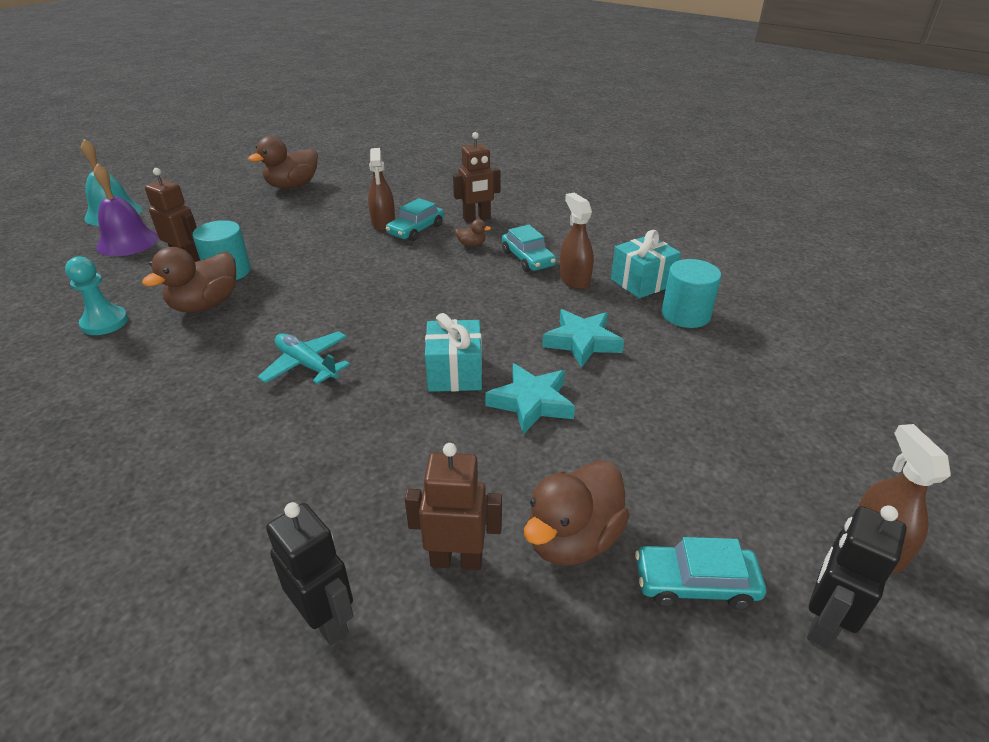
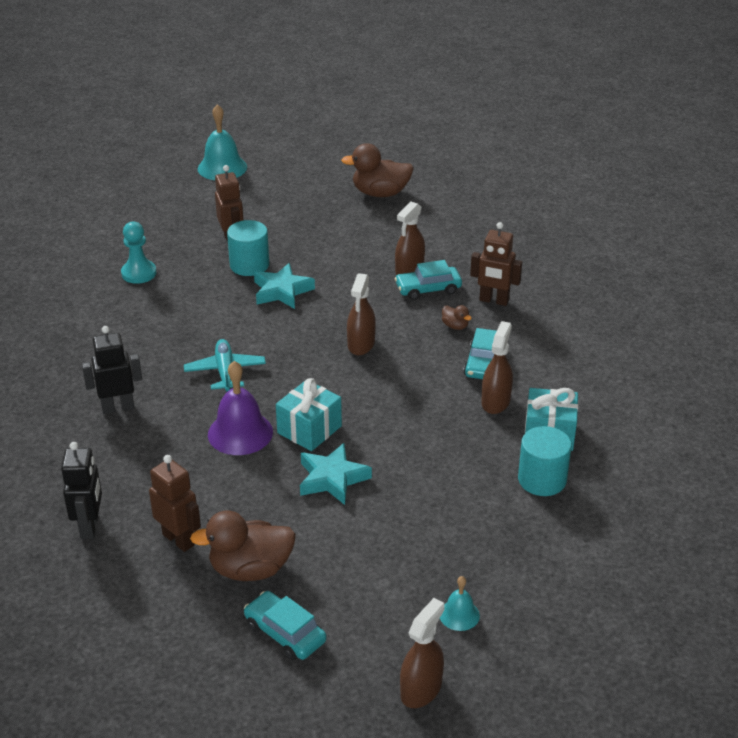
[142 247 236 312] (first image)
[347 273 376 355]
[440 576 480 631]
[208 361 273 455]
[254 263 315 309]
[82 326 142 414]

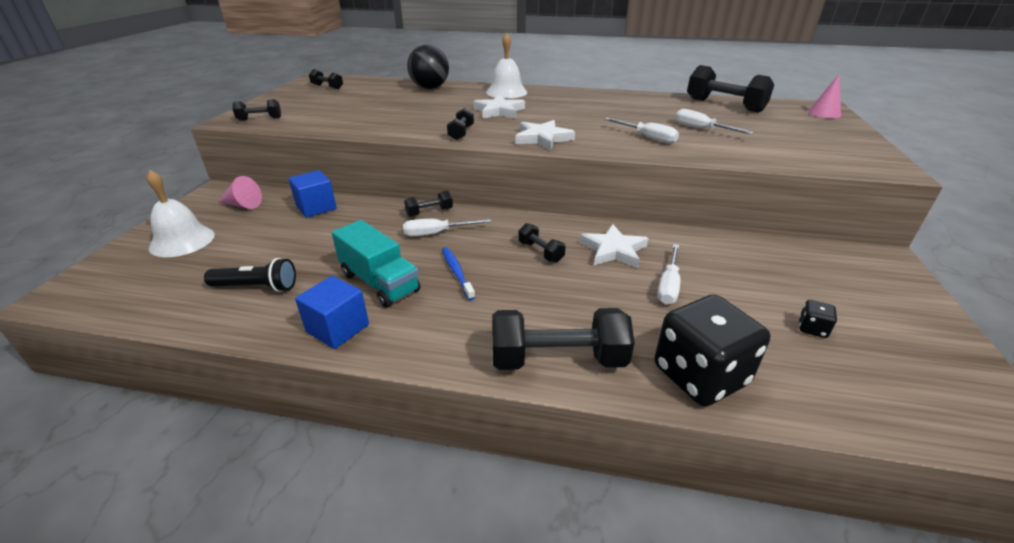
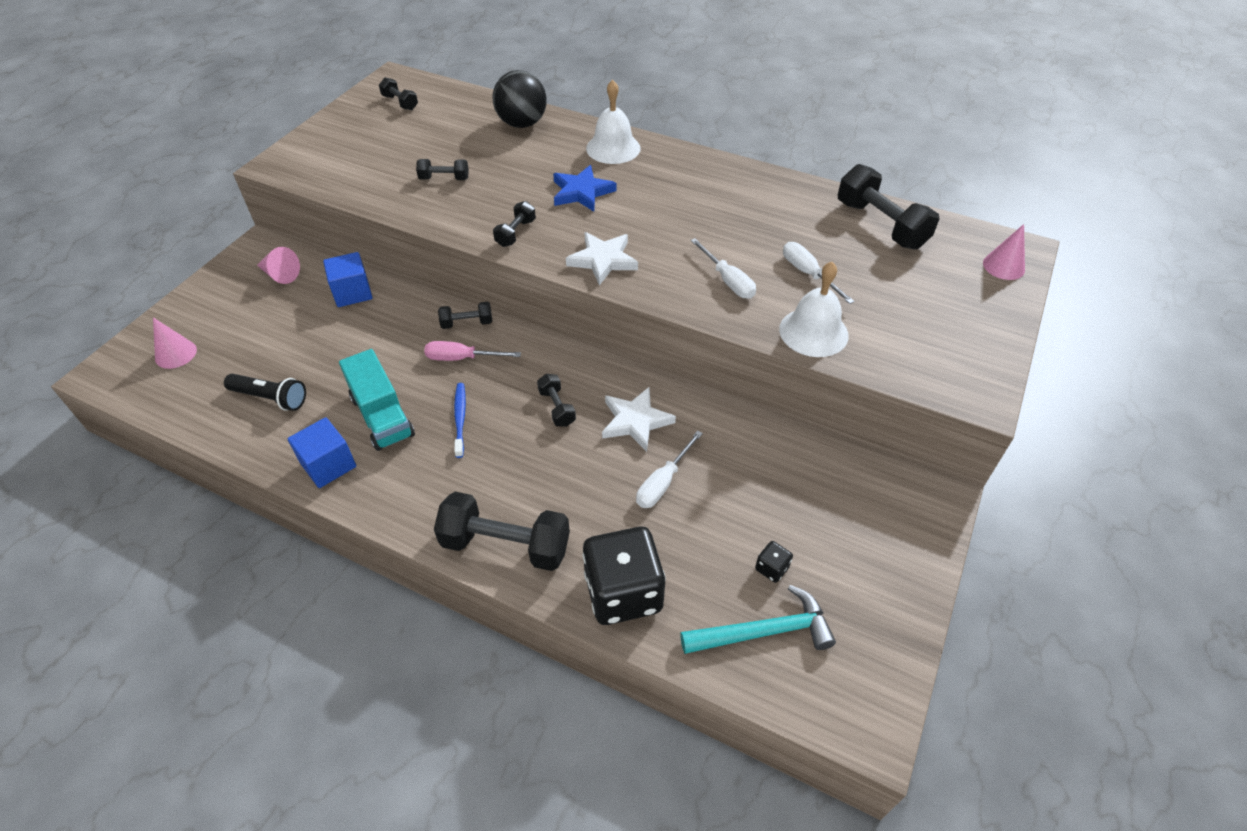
[153 317 197 369]
[680 585 836 654]
[779 262 849 357]
[416 159 469 180]
[424 341 521 361]
[553 165 616 212]

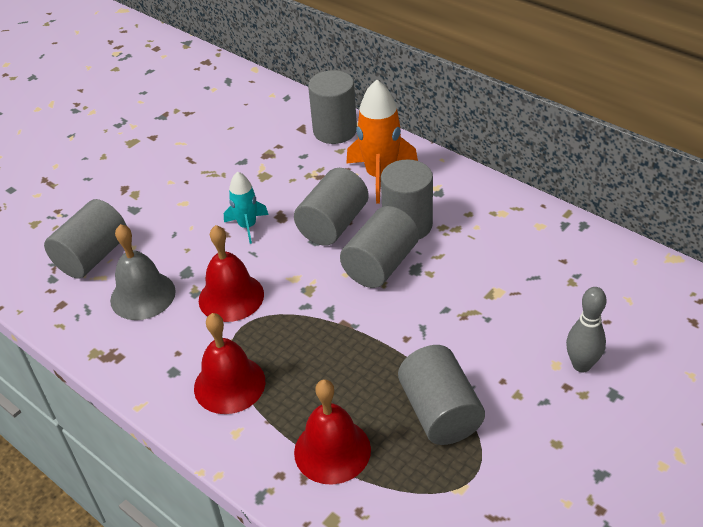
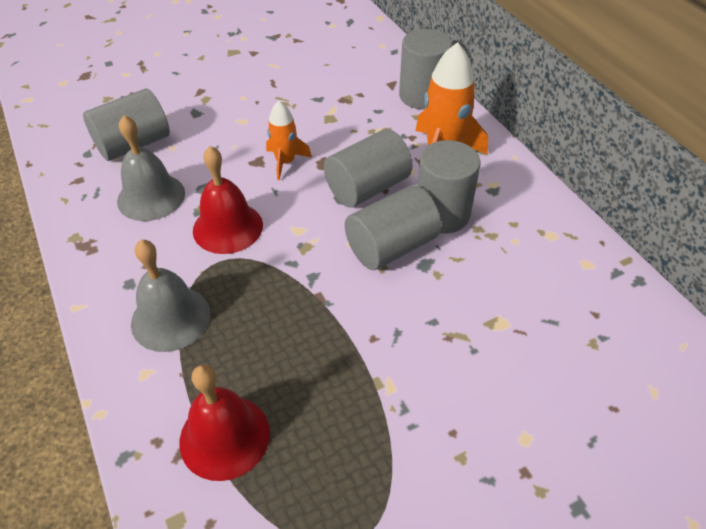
[398 345 485 445] (first image)
[566 287 607 372] (first image)
[131 240 210 352]
[266 101 312 180]

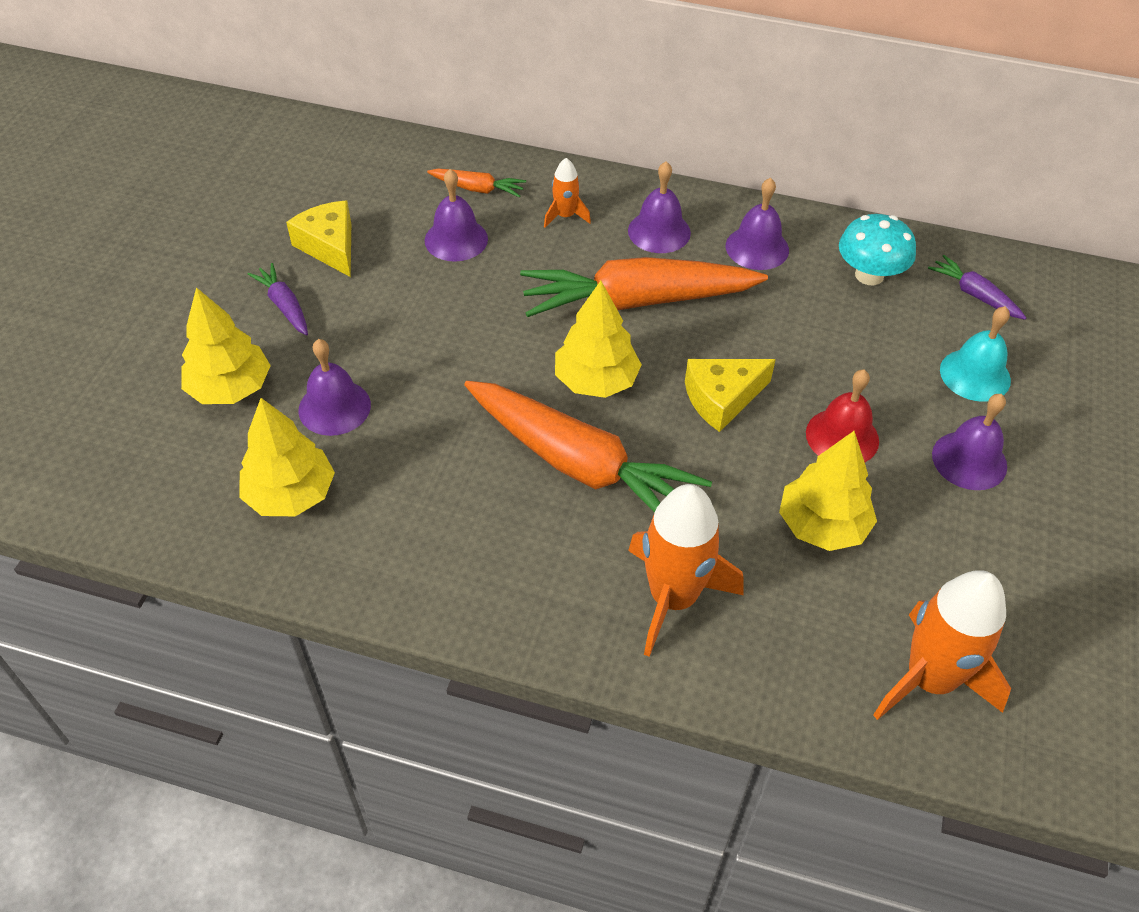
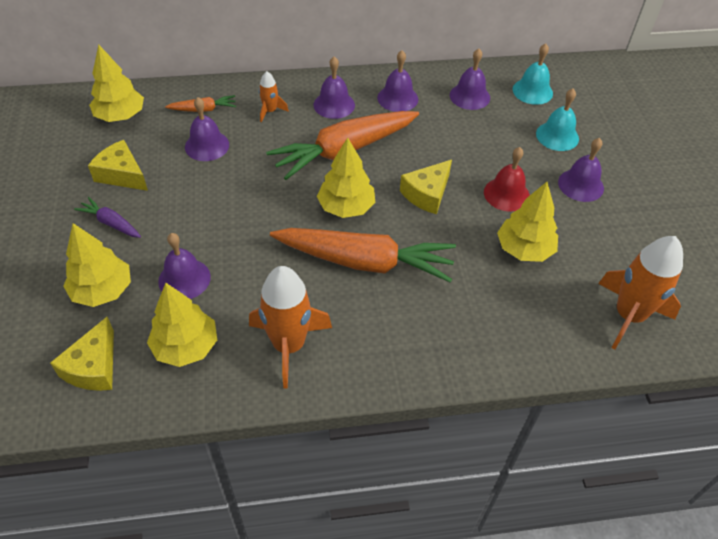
[50 317 114 391]
[89 44 144 122]
[249 266 332 389]
[450 48 490 110]
[513 43 553 105]

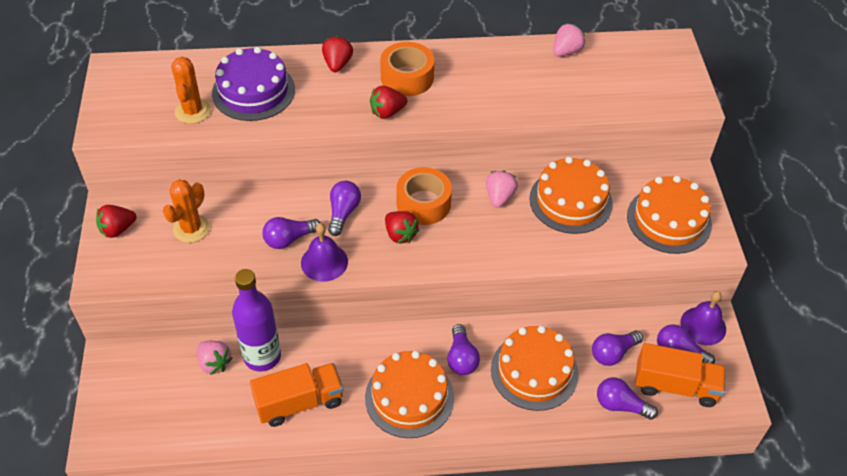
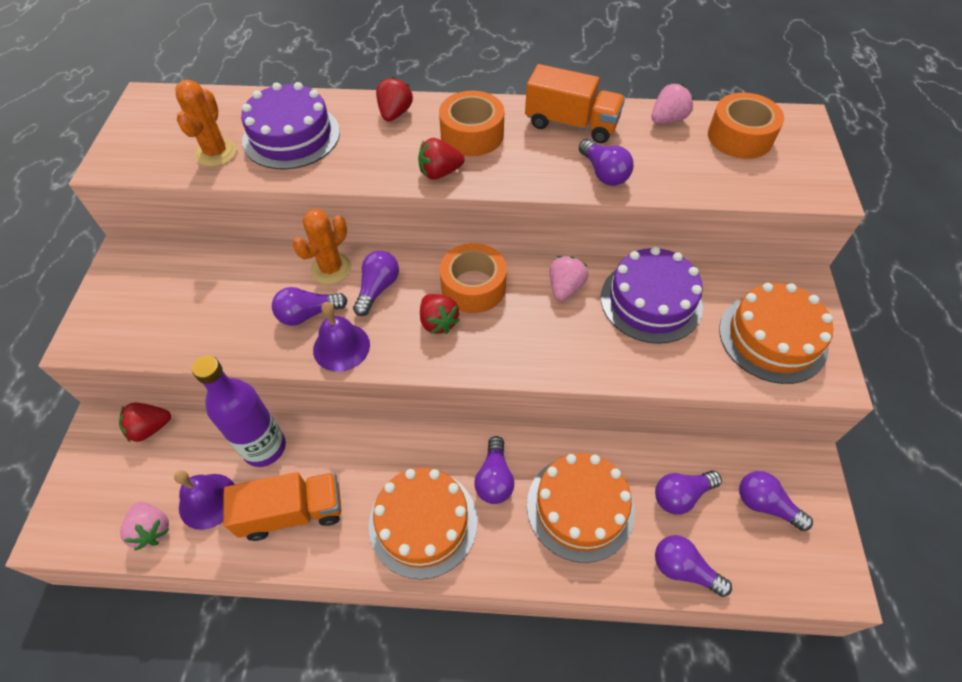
[579 139 634 186]
[708 93 784 159]
[119 403 171 442]
[293 209 352 285]
[120 502 170 550]
[525 64 625 143]
[174 471 235 530]
[601 246 703 344]

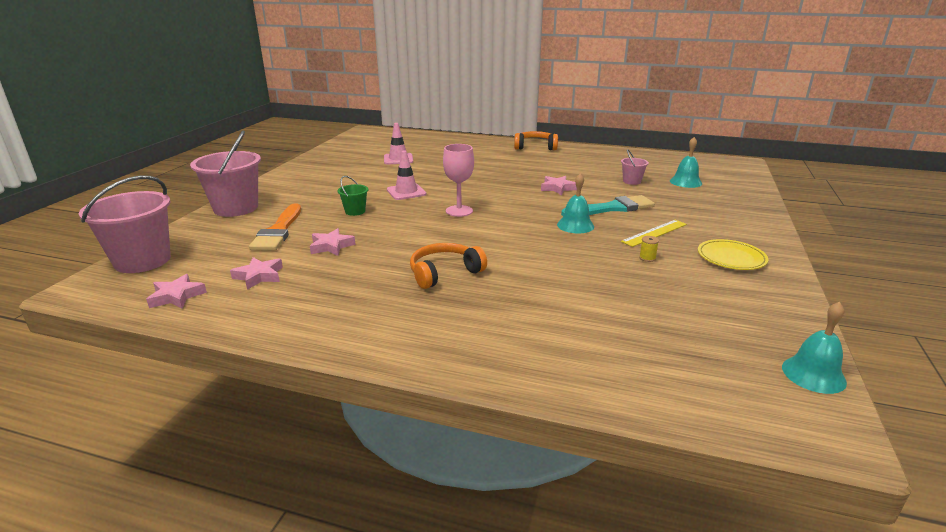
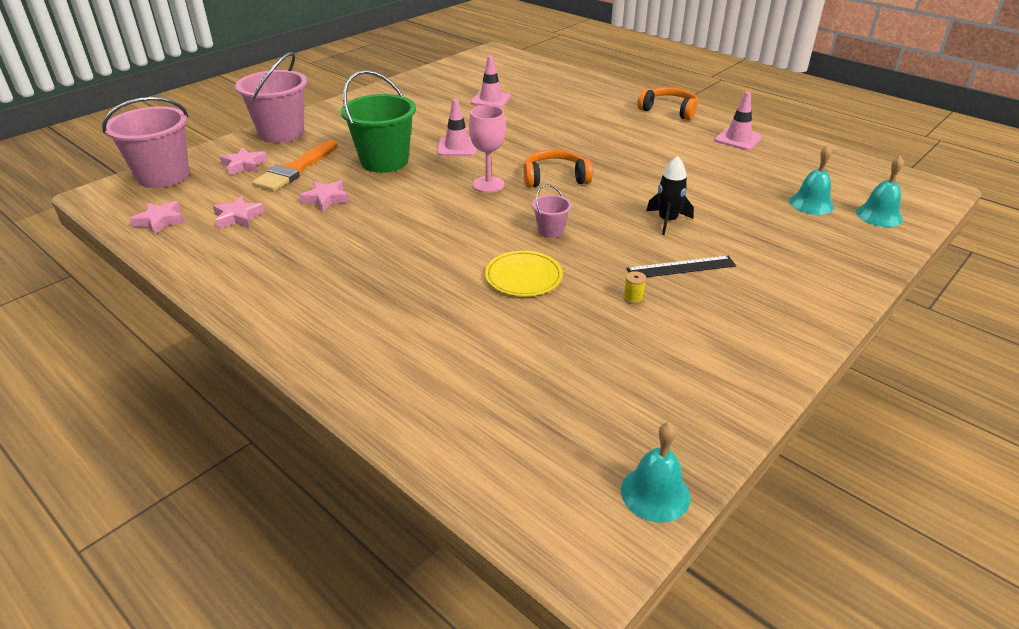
[715 92 762 150]
[523 150 593 188]
[220 147 267 176]
[856 156 904 227]
[532 184 572 238]
[485 251 563 296]
[646 156 694 235]
[626 256 736 277]
[341 70 416 173]

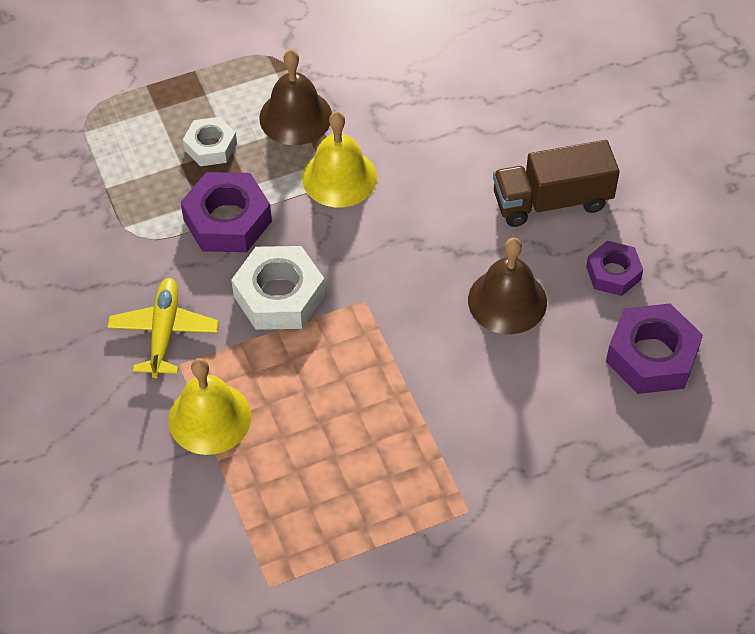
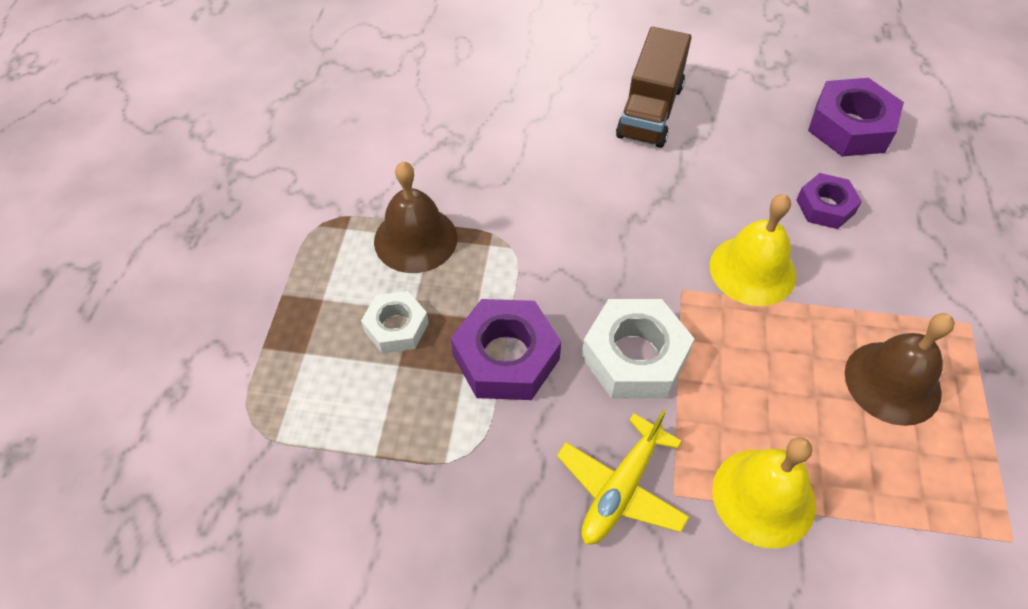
[710 194 796 306]
[845 313 955 426]
[796 173 862 229]
[557 409 689 544]

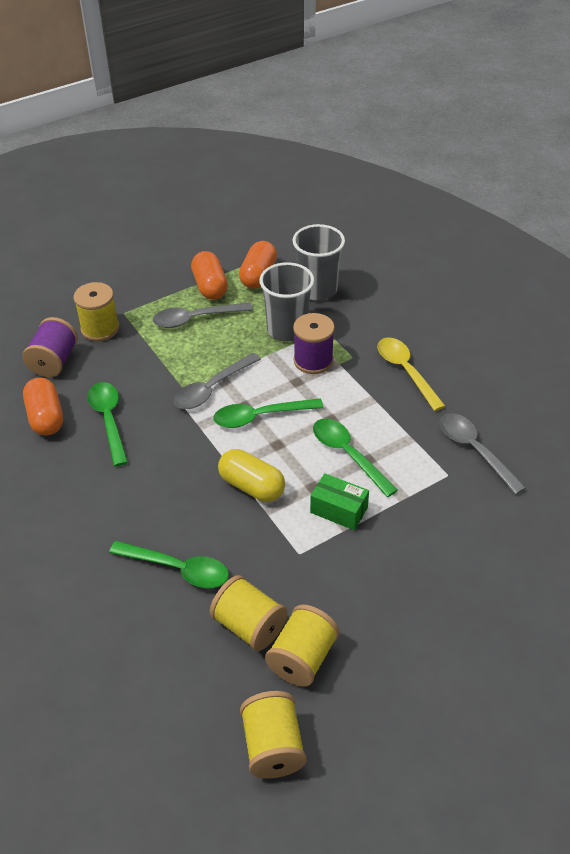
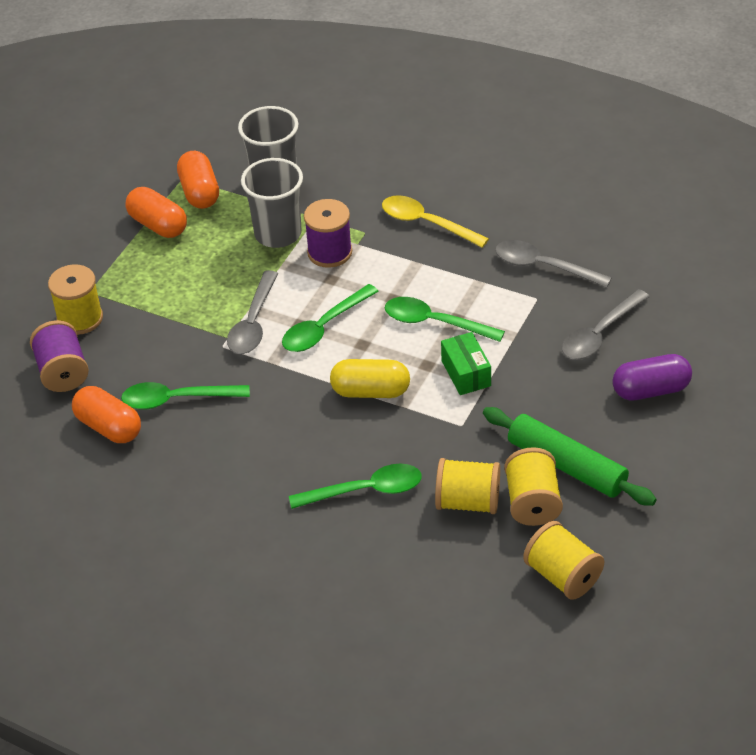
[483 407 657 506]
[612 354 692 401]
[562 289 650 360]
[121 382 250 410]
[441 332 491 395]

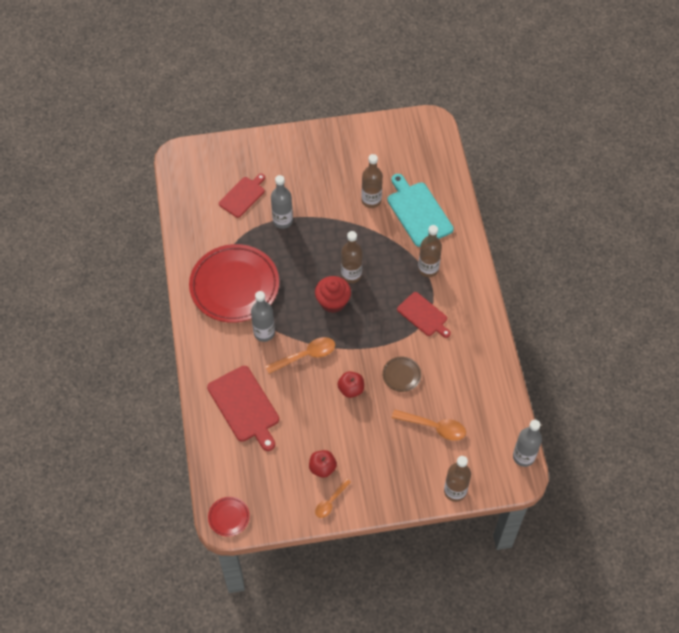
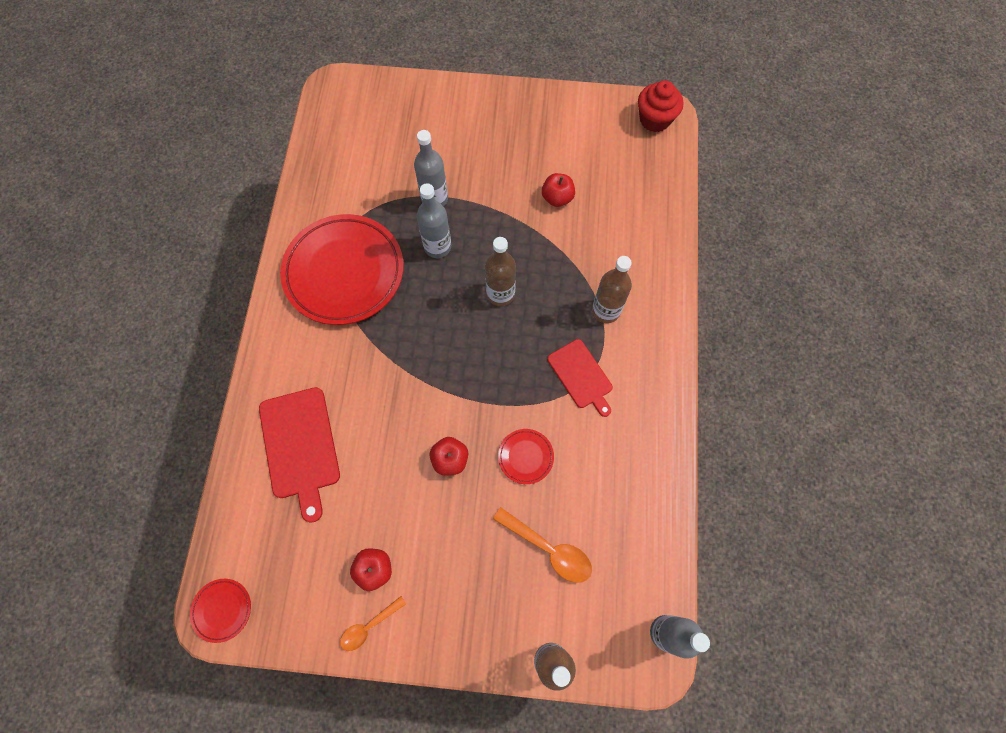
[219 174 265 218] (first image)
[265 337 335 374] (first image)
[387 174 454 247] (first image)
[417 183 451 258]
[638 80 683 132]
[542 173 575 207]
[498 429 554 484]

